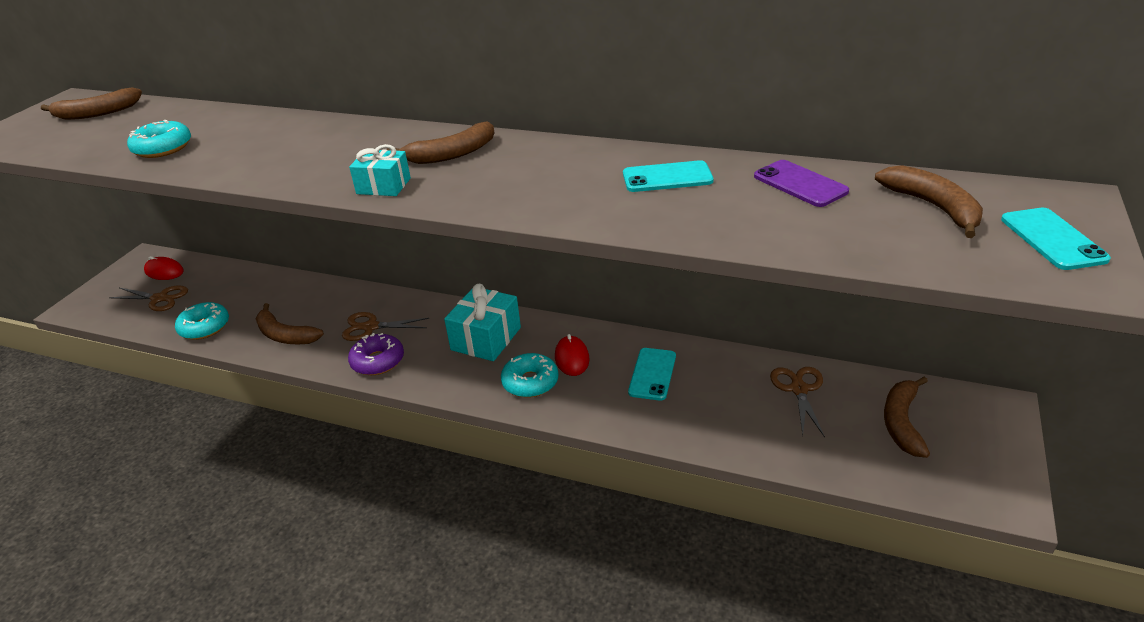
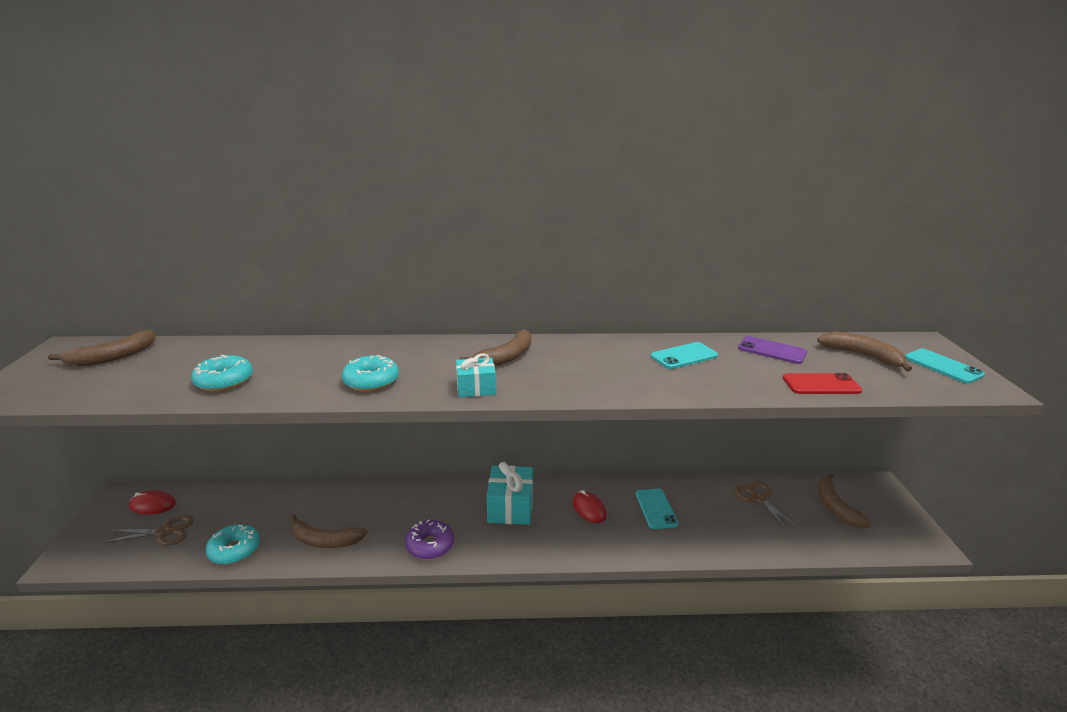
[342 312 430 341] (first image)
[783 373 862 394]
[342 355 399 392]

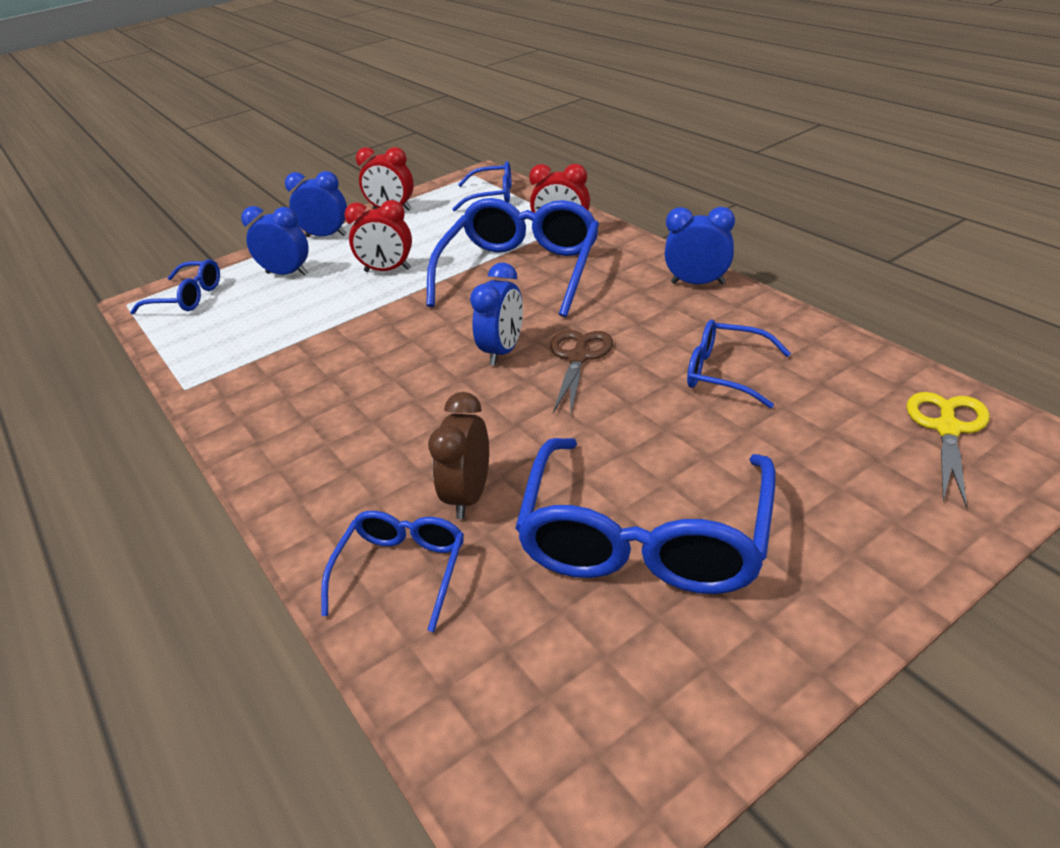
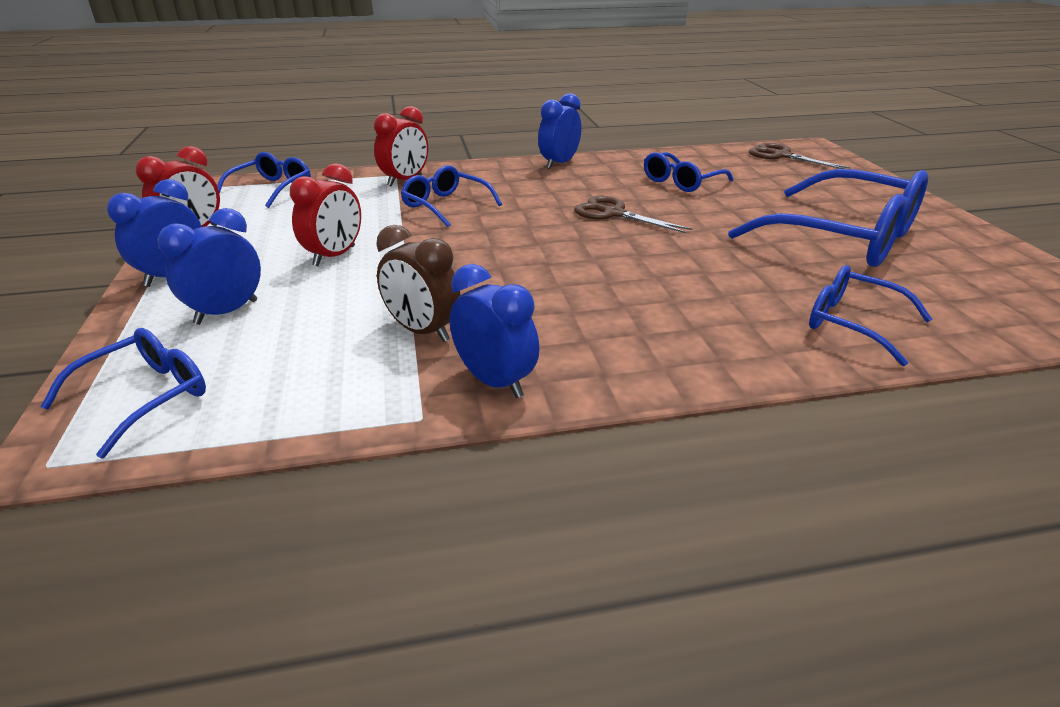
[376 225 461 342]
[450 264 539 398]
[749 143 851 169]
[401 165 502 227]

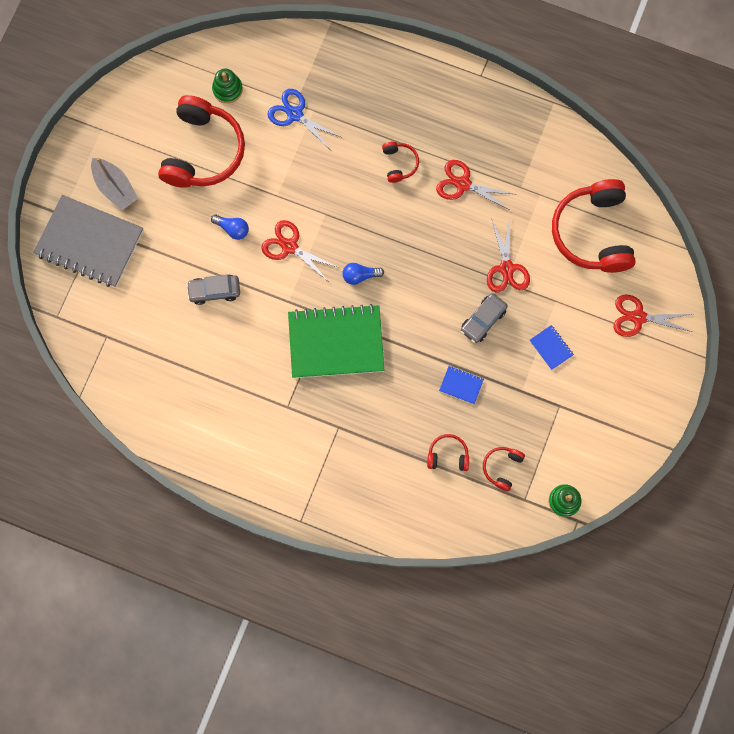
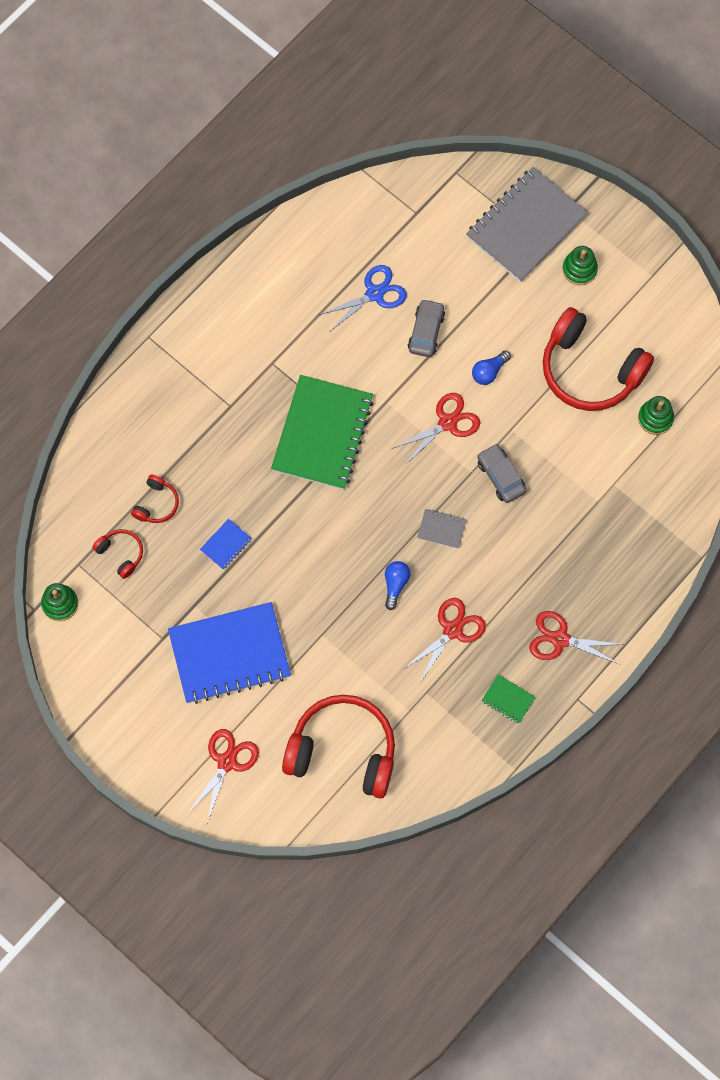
[382 142 419 183] (first image)
[417 509 467 549]
[481 674 535 724]
[319 265 407 331]
[385 561 411 610]
[477 444 526 503]
[529 611 625 665]
[562 246 598 285]
[168 602 291 704]

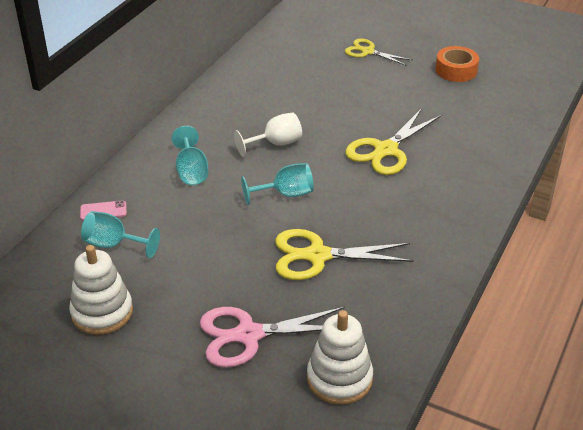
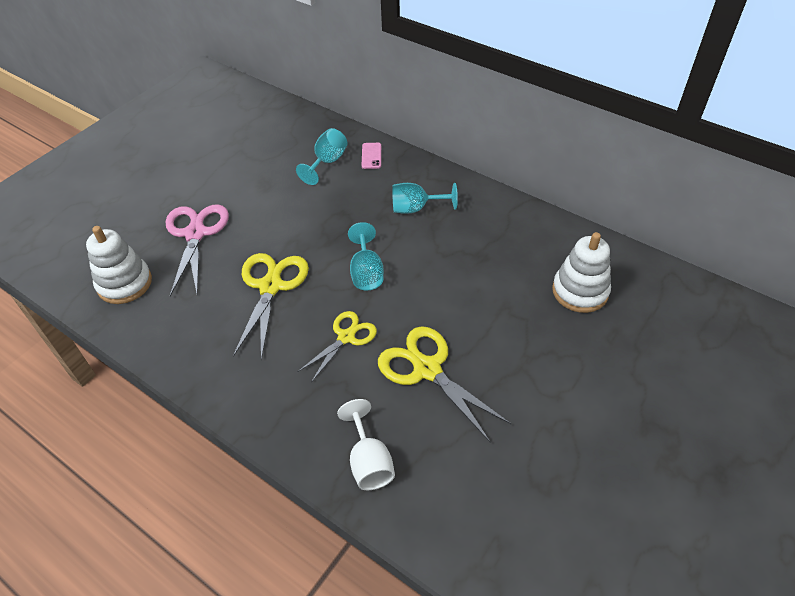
[435 46 479 82] (first image)
[552 232 611 313]
[337 399 395 490]
[297 311 377 382]

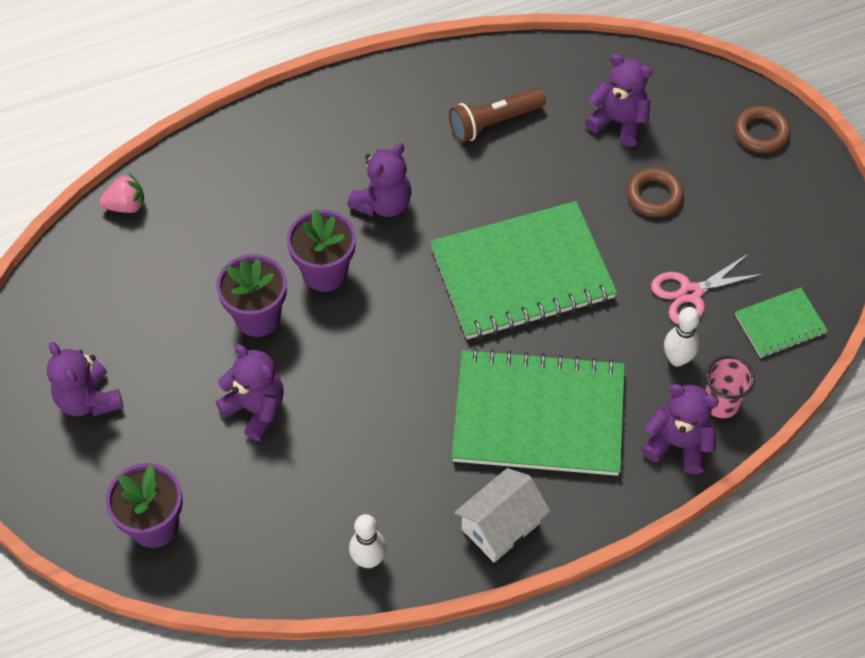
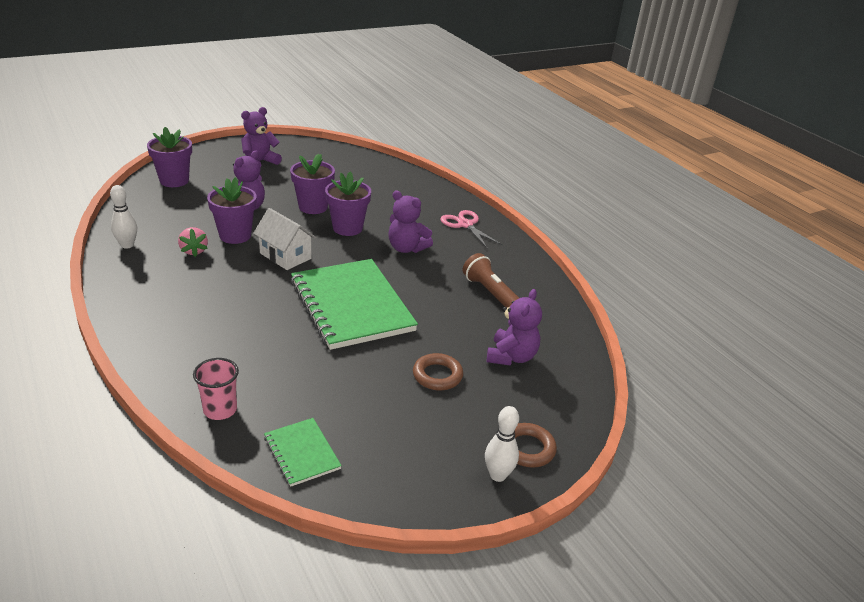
[452 348 625 476] (first image)
[642 384 719 474] (first image)
[207 177 256 244]
[178 227 208 257]
[253 208 316 270]
[440 210 503 248]
[485 406 519 482]

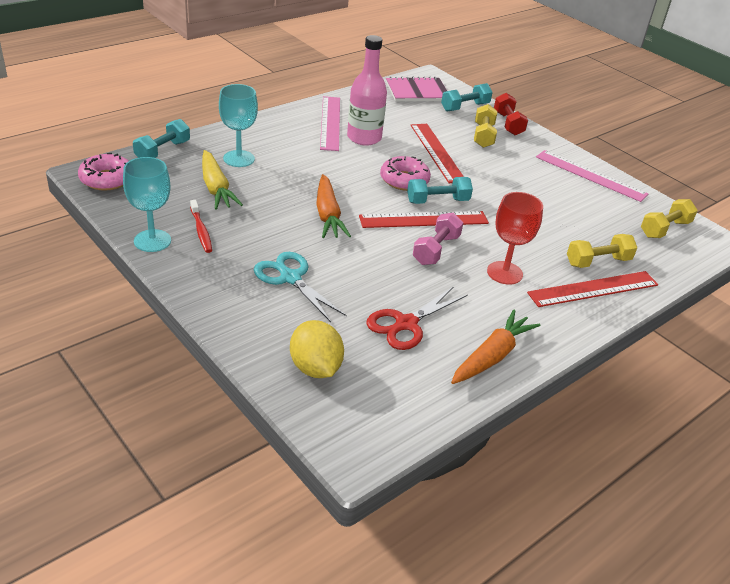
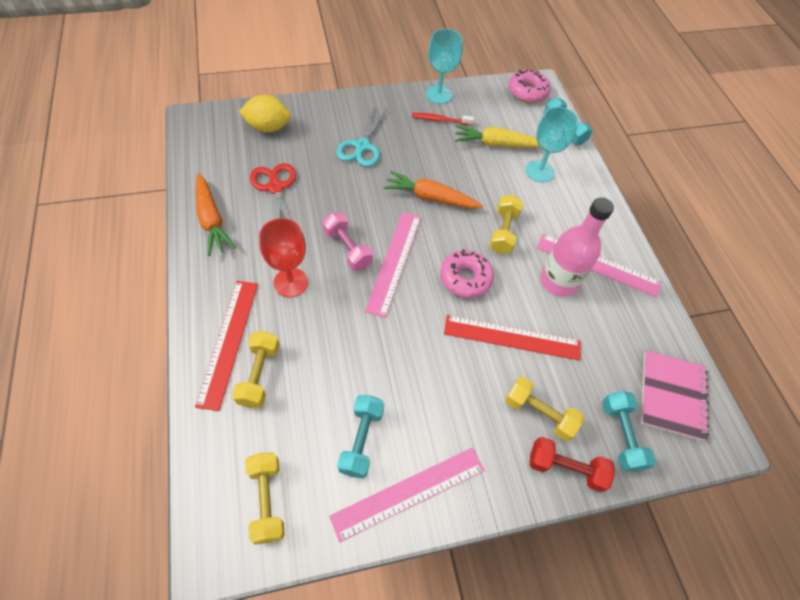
[489 195 523 254]
[337 395 384 478]
[365 212 421 318]
[336 107 387 167]

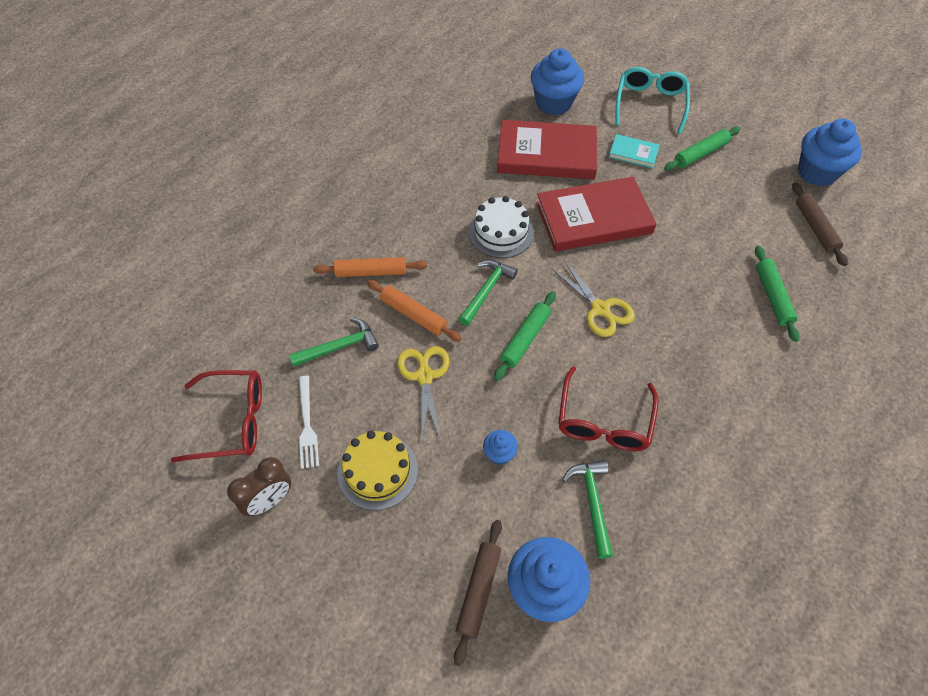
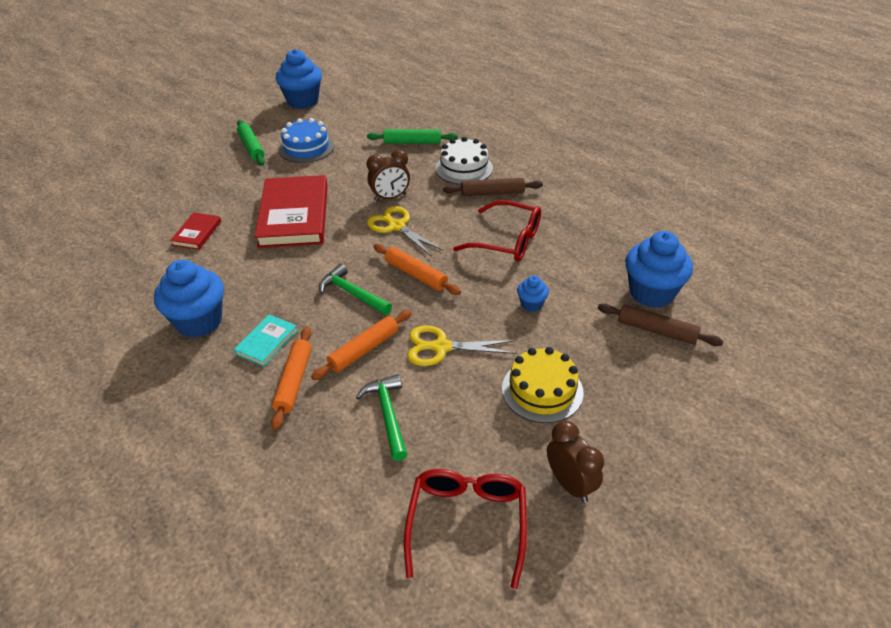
[299 376 319 469] (first image)
[563 460 613 559] (first image)
[616 67 690 134] (first image)
[279 118 334 163]
[366 150 410 201]
[435 137 493 185]
[154 260 224 338]
[234 315 298 367]
[443 178 543 196]
[374 244 461 295]
[367 206 444 257]
[170 213 221 250]

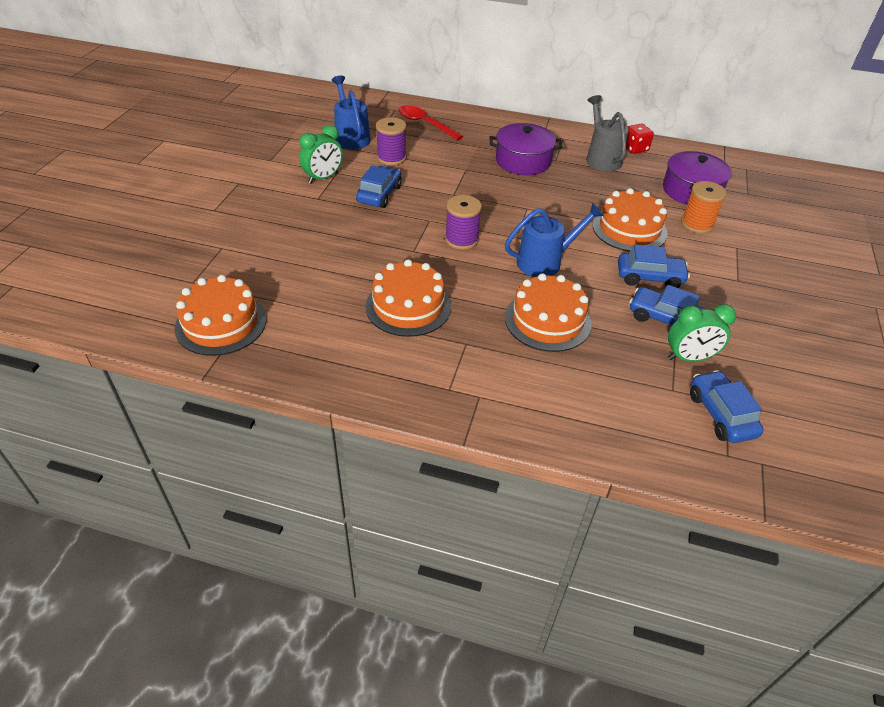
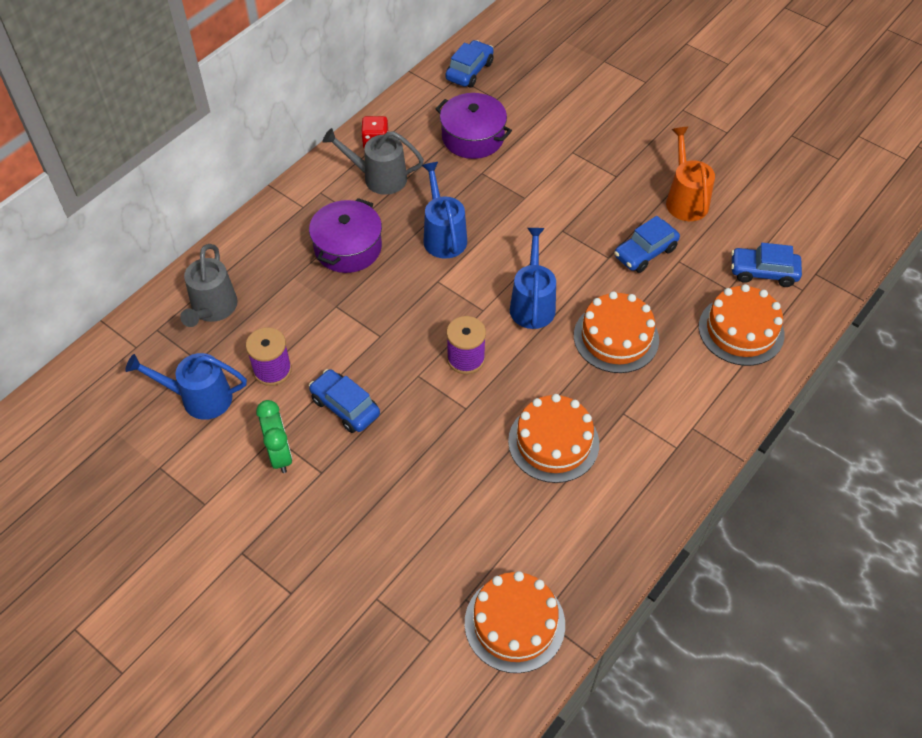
[668 304 736 362] (first image)
[681 181 727 233] (first image)
[422 162 467 259]
[666 127 715 221]
[699 284 784 366]
[445 40 494 88]
[180 244 238 327]

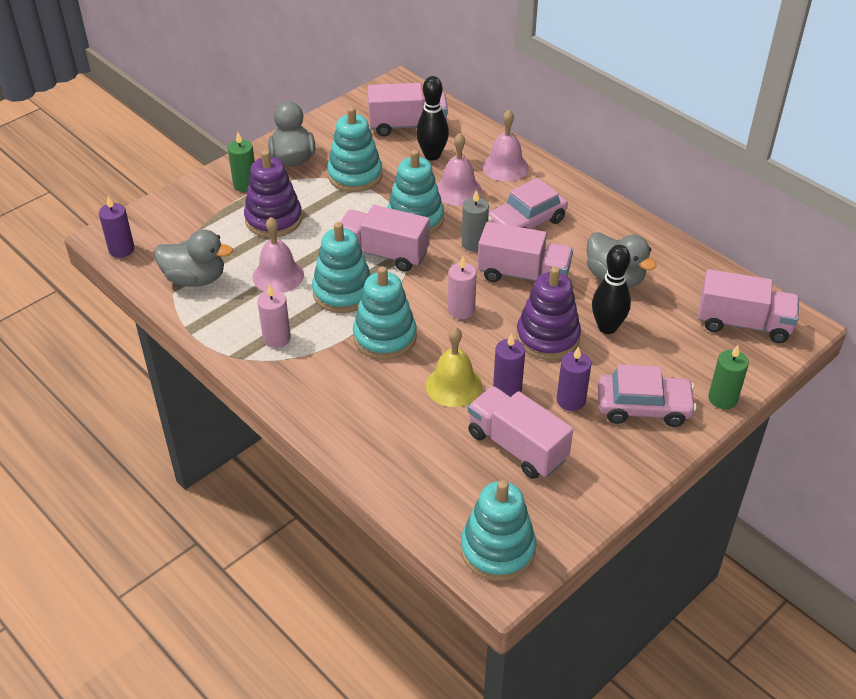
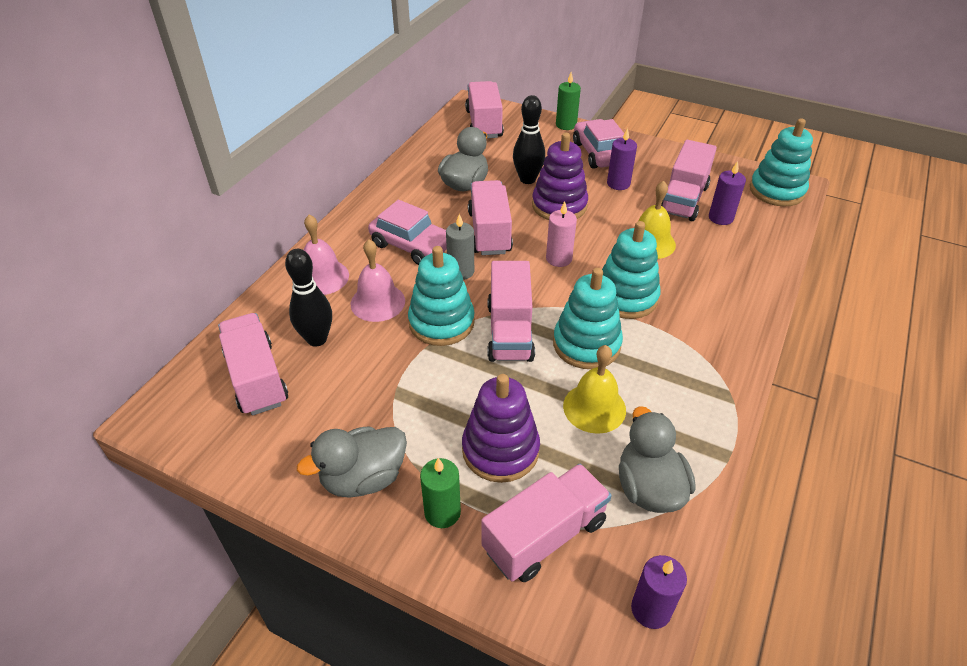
[257 284 291 348] (first image)
[327 107 383 192] (first image)
[481 464 612 582]
[709 161 746 225]
[563 345 626 434]

